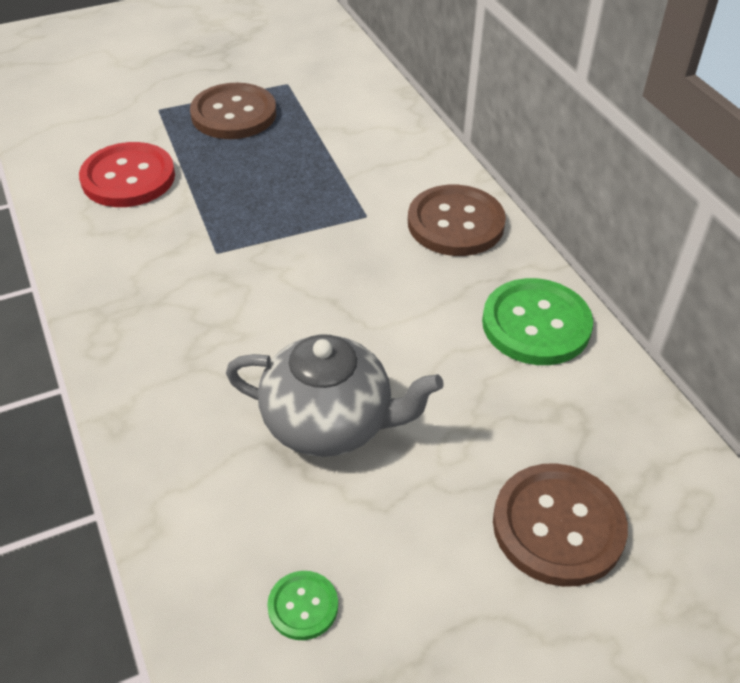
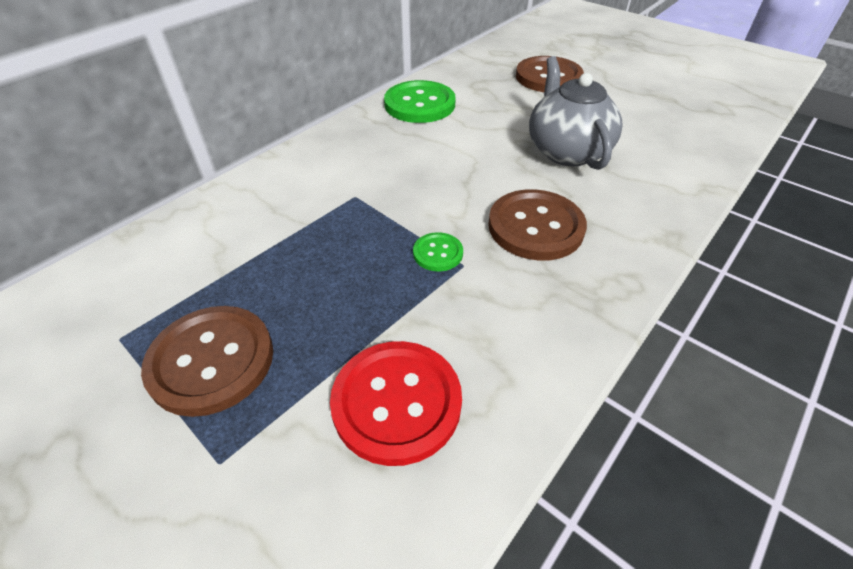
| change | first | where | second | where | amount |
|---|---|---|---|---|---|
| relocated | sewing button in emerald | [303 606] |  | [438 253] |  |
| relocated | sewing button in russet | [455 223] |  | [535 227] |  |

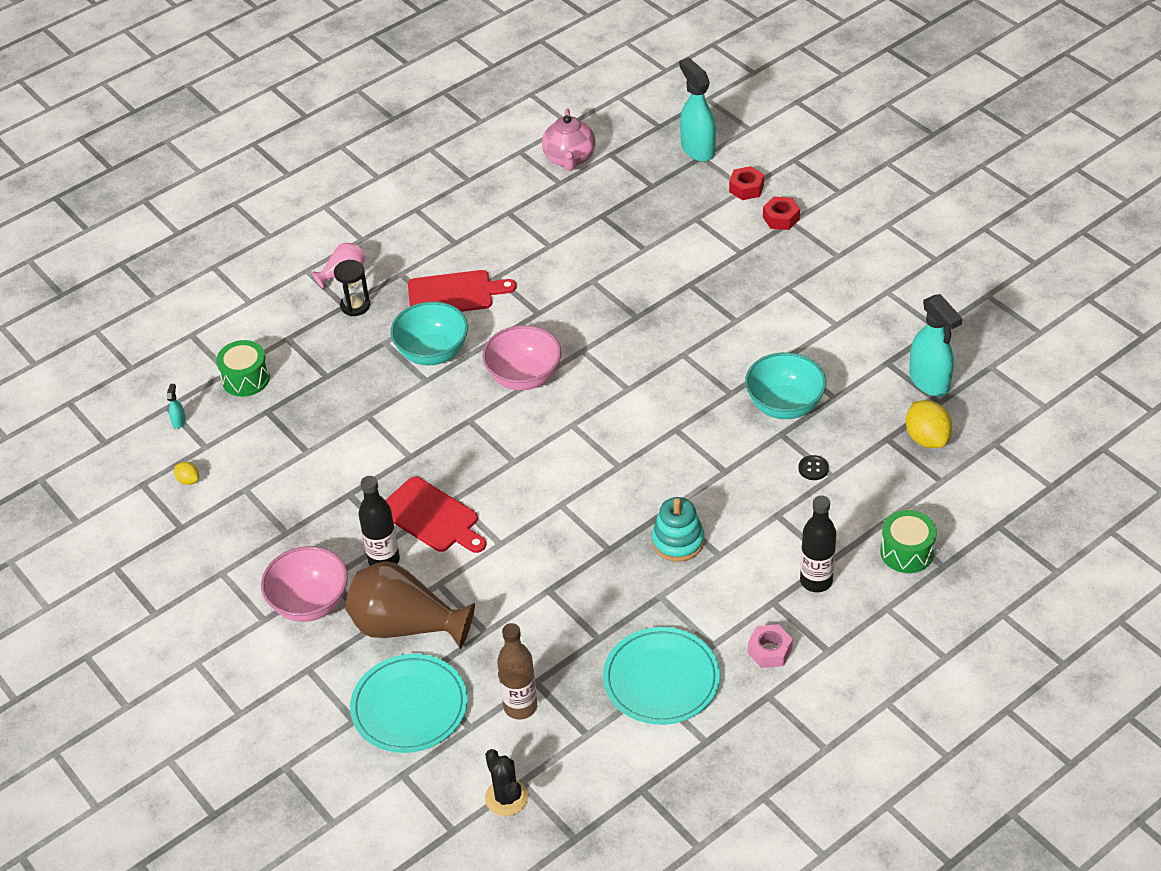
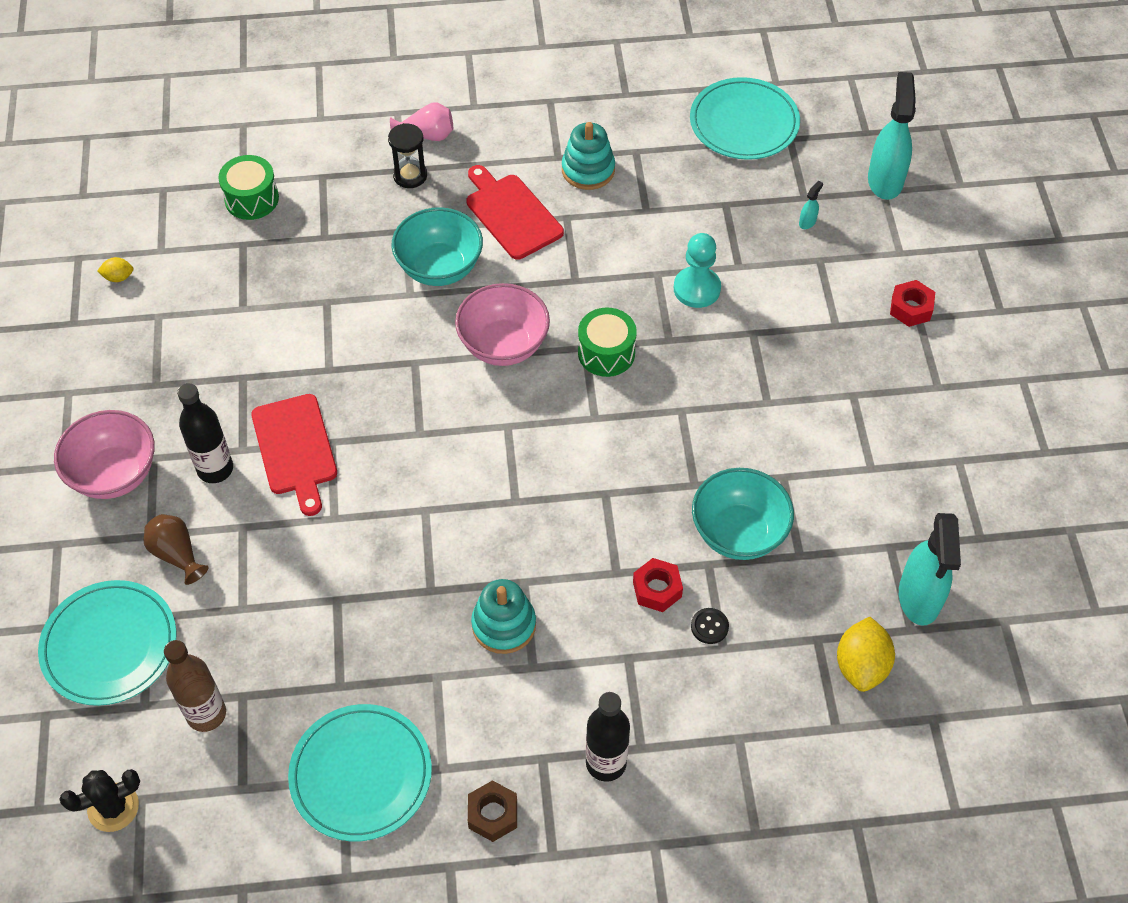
| change | first | where | second | where | amount |
|---|---|---|---|---|---|
| spun | prickly plant in black | [506 797] |  | [113 807] | 60 degrees clockwise |
| spun | toy lemon in bright yellow | [188 480] |  | [118 277] | 75 degrees counterclockwise |
| size | vase in russet | [406 626] |  | [177 555] | x0.51 |
| spun | bread board in red | [454 294] |  | [512 214] | 150 degrees counterclockwise |
| colour | hex nut in rose-pink | [769 651] | hex nut in russet | [493 814] |  |
| appeared |  |  | stacking toy in teal | [588 170] |  |
| relocated | toy drum in emerald | [906 552] |  | [606 353] |  |
| relocated | hex nut in red | [746 188] |  | [657 589] |  |
| appeared |  |  | game pawn in teal | [697 289] |  |
| exchanged | china teapot in rose-pink | [569 159] | plate in teal | [744 123] |  |
| relocated | spray cleaner in teal | [179 421] |  | [807 222] |  |

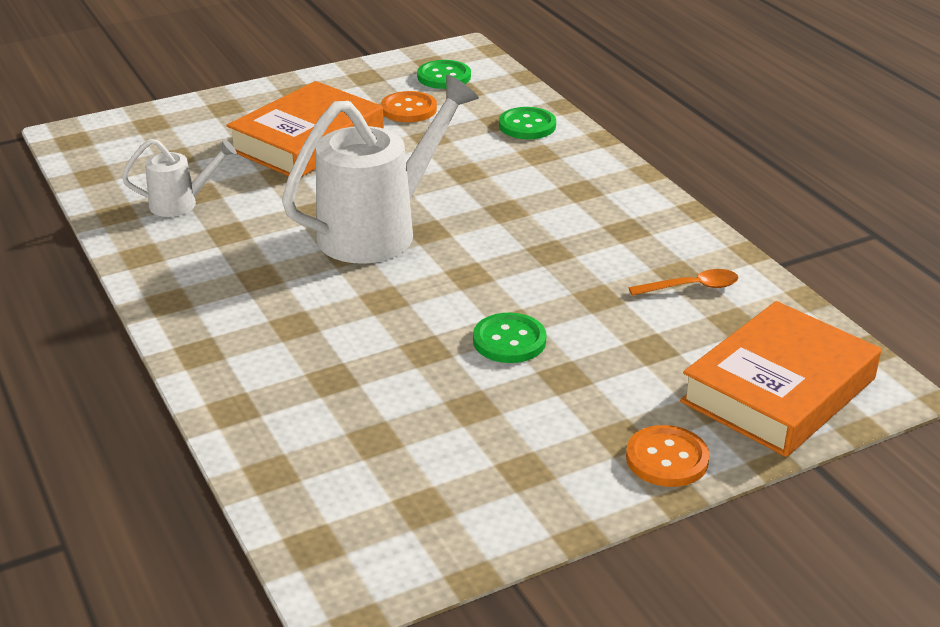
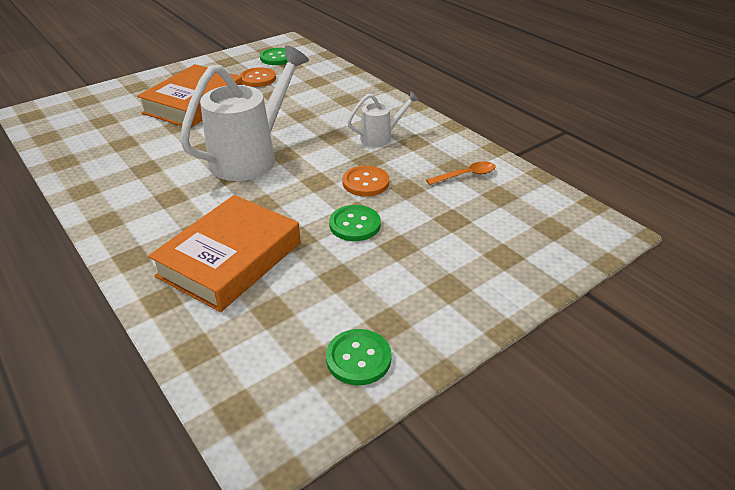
| change | first | where | second | where | amount |
|---|---|---|---|---|---|
| relocated | book in orange-coloured | [778 390] |  | [230 259] |  |
| relocated | sewing button in emerald | [527 125] |  | [358 358] |  |
| relocated | sewing button in orange-coloured | [667 459] |  | [365 182] |  |
| relocated | watering pot in pure white | [181 204] |  | [380 137] |  |

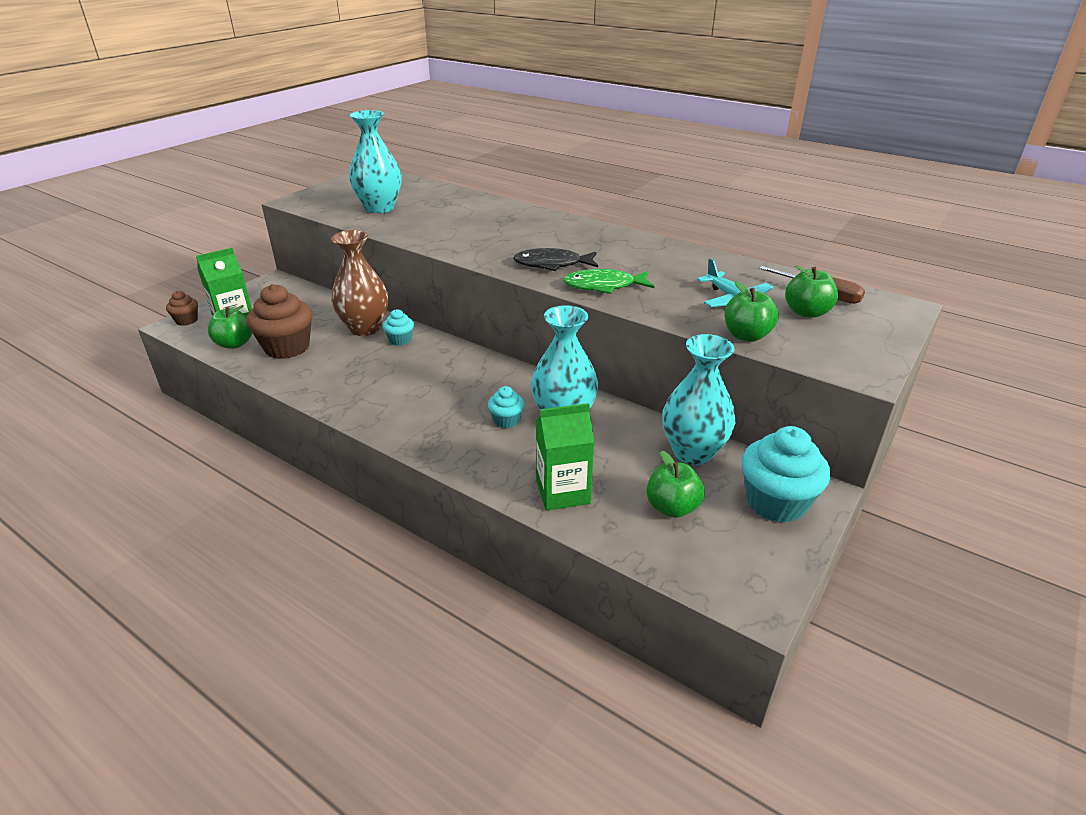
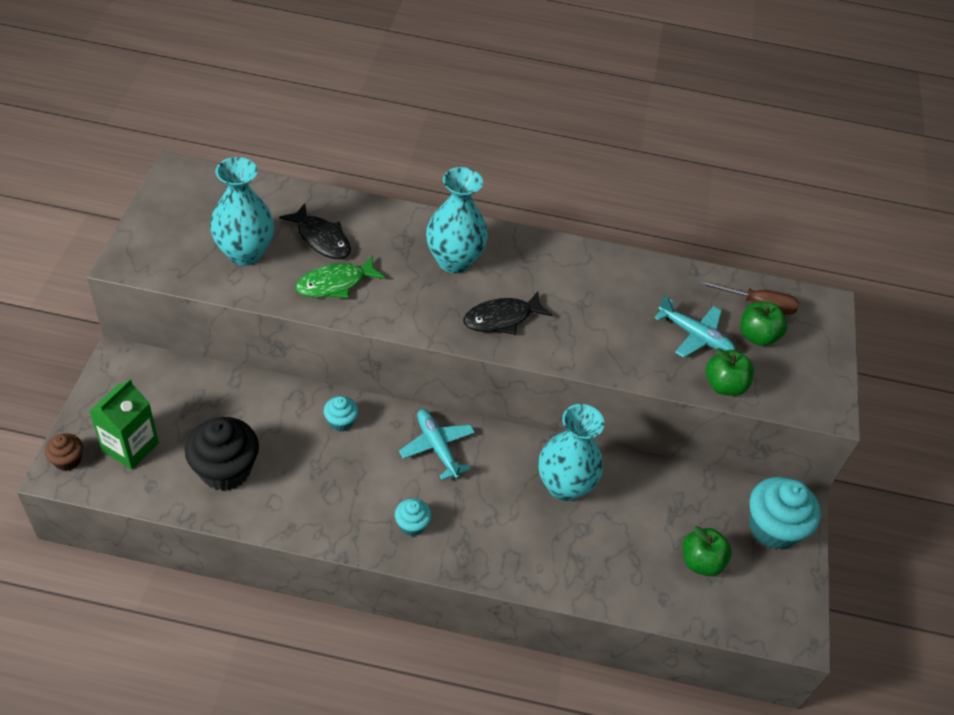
| change | first | where | second | where | amount |
|---|---|---|---|---|---|
| colour | muffin in russet | [287 347] | muffin in black | [225 470] |  |
| appeared |  |  | fish figure in black | [321 239] |  |
| relocated | fish figure in emerald | [603 286] |  | [335 284] |  |
| relocated | muffin in teal | [506 420] |  | [412 525] |  |
| appeared |  |  | plane in teal | [437 447] |  |
| relocated | vase in teal | [692 452] |  | [454 261] |  |
| missing | apple fruit in emerald | [234 344] |  |  |  |
| missing | vase in russet | [365 328] |  |  |  |
| missing | juice carton in emerald | [563 492] |  |  |  |

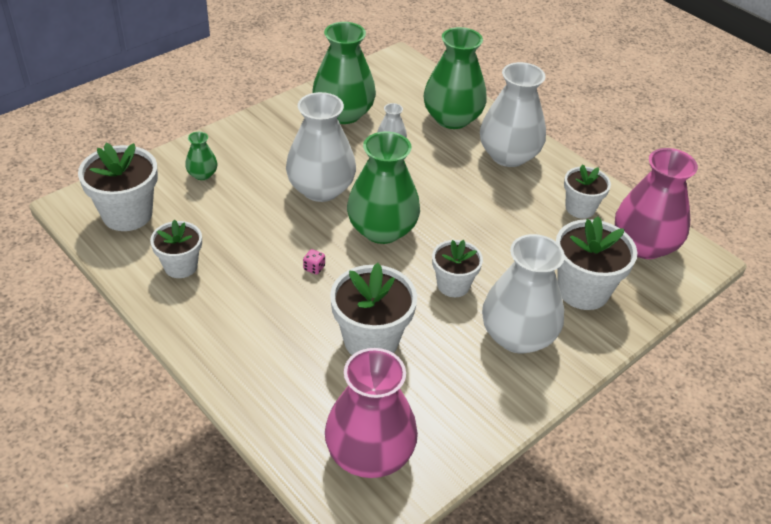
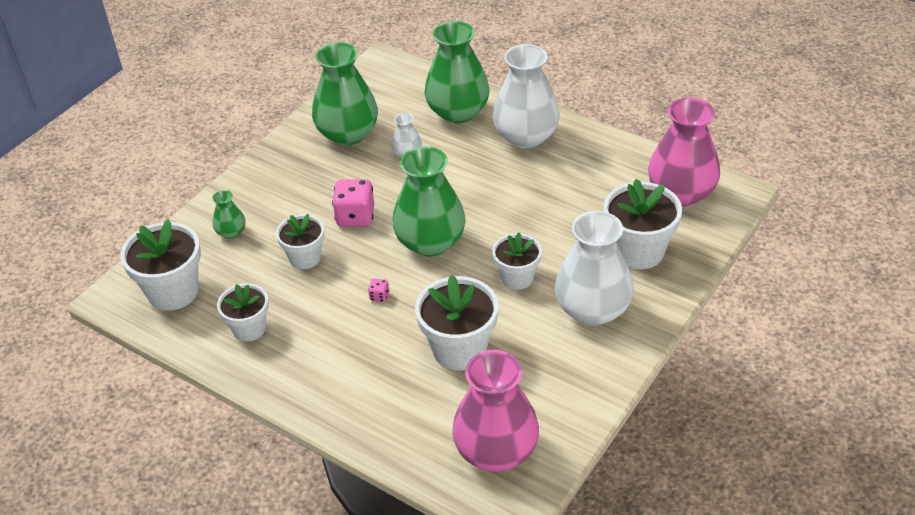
| change | first | where | second | where | amount |
|---|---|---|---|---|---|
| relocated | plant pot in pure white | [580 208] |  | [305 258] |  |
| exchanged | vase in pure white | [321 189] | game die in rose-pink | [355 217] |  |

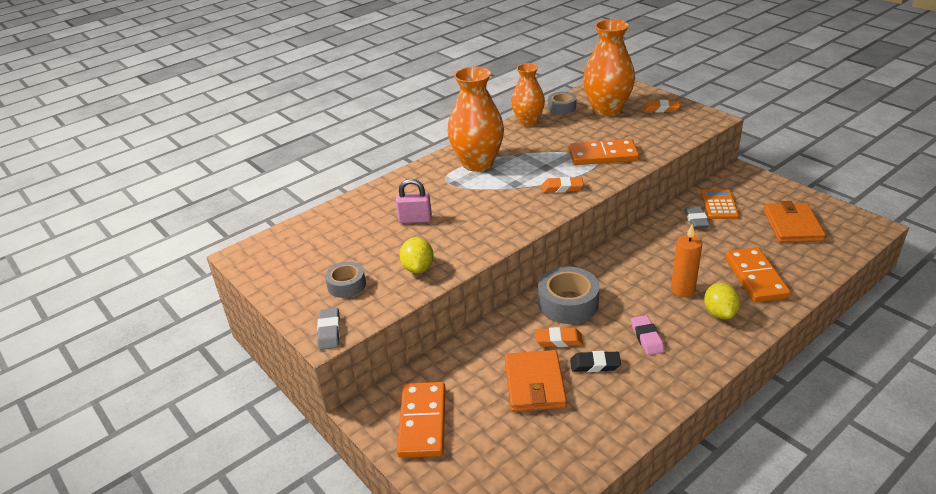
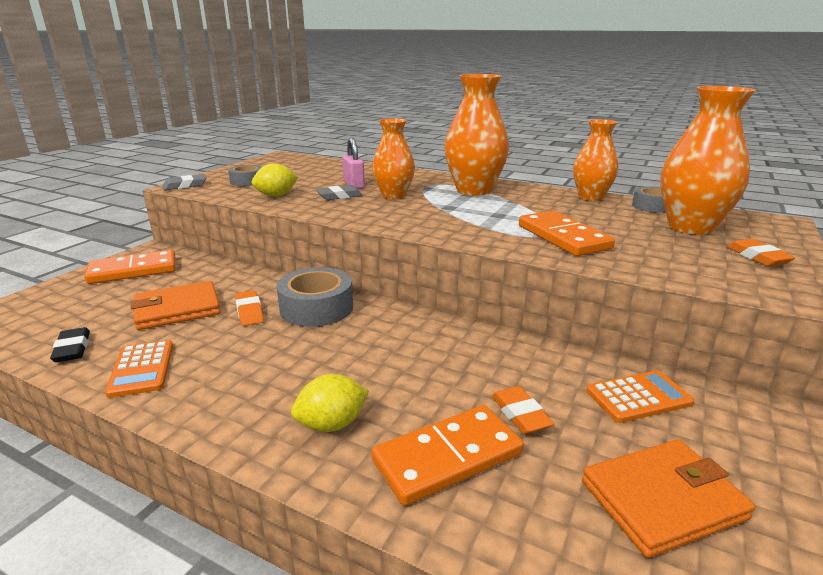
| change | first | where | second | where | amount |
|---|---|---|---|---|---|
| relocated | pencil eraser in black | [595 365] |  | [72 349] |  |
| appeared |  |  | calculator in orange-coloured | [142 369] |  |
| relocated | pencil eraser in grey | [696 220] |  | [339 196] |  |
| appeared |  |  | vase in orange-coloured | [393 195] |  |
| relocated | pencil eraser in orange-coloured | [562 188] |  | [520 414] |  |
| missing | pencil eraser in rose-pink | [646 338] |  |  |  |
| missing | wax candle in orange-coloured | [682 290] |  |  |  |

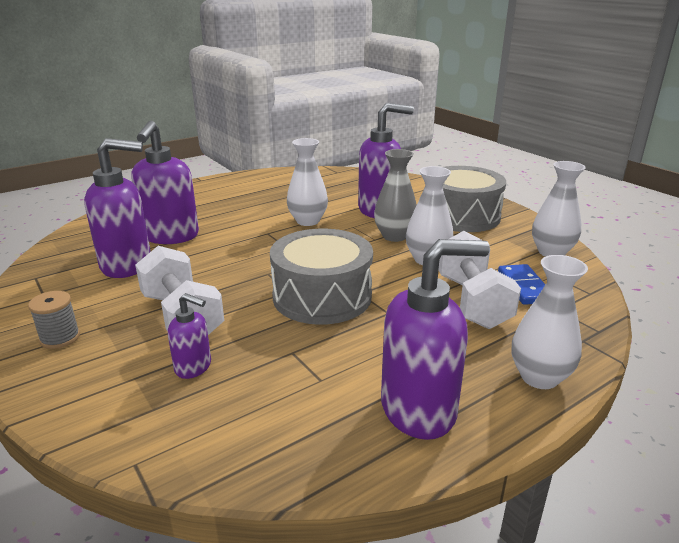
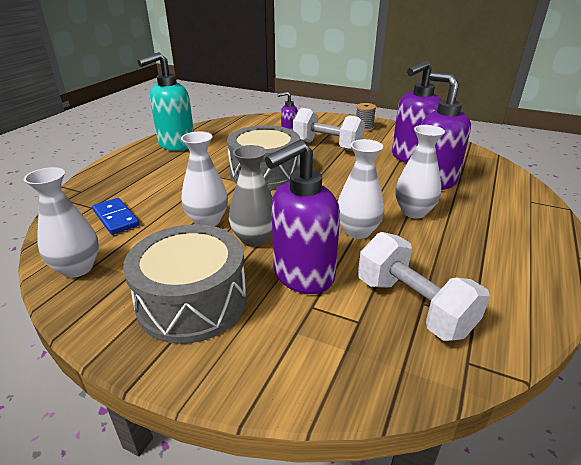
| change | first | where | second | where | amount |
|---|---|---|---|---|---|
| colour | pump bottle in violet | [419 410] | pump bottle in teal | [176 145] |  |
| relocated | dumbbell in pure white | [472 301] |  | [413 306] |  |
| relocated | vase in pure white | [539 377] |  | [413 212] |  |

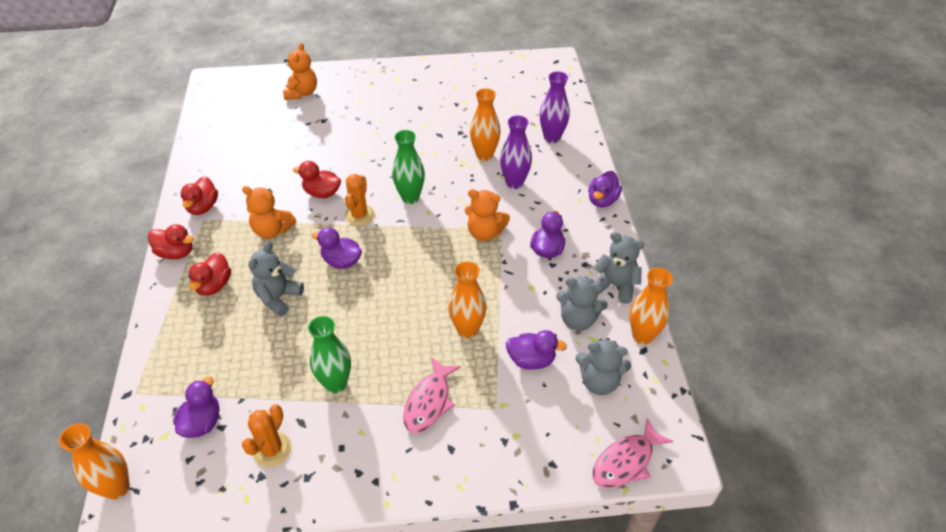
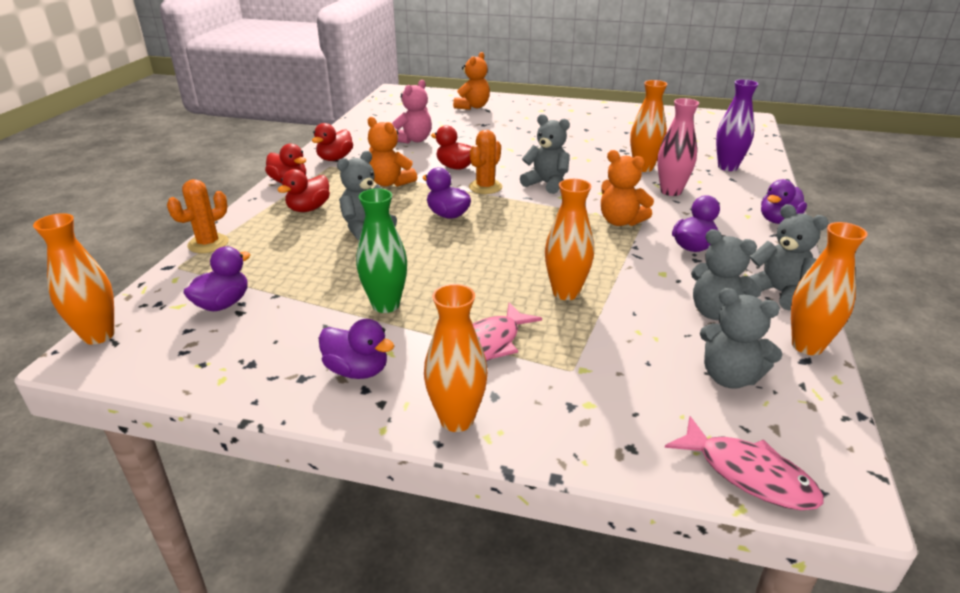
| change | first | where | second | where | amount |
|---|---|---|---|---|---|
| relocated | prickly plant in orange-coloured | [272 449] |  | [208 244] |  |
| relocated | duck in violet | [531 360] |  | [357 370] |  |
| appeared |  |  | teddy in rose-pink | [413 140] |  |
| appeared |  |  | vase in orange-coloured | [457 419] |  |
| exchanged | vase in emerald | [410 197] | teddy in grey | [546 184] |  |
| colour | vase in violet | [514 183] | vase in rose-pink | [671 191] |  |
| spun | fish figure in rose-pink | [626 461] |  | [749 474] | 120 degrees counterclockwise |

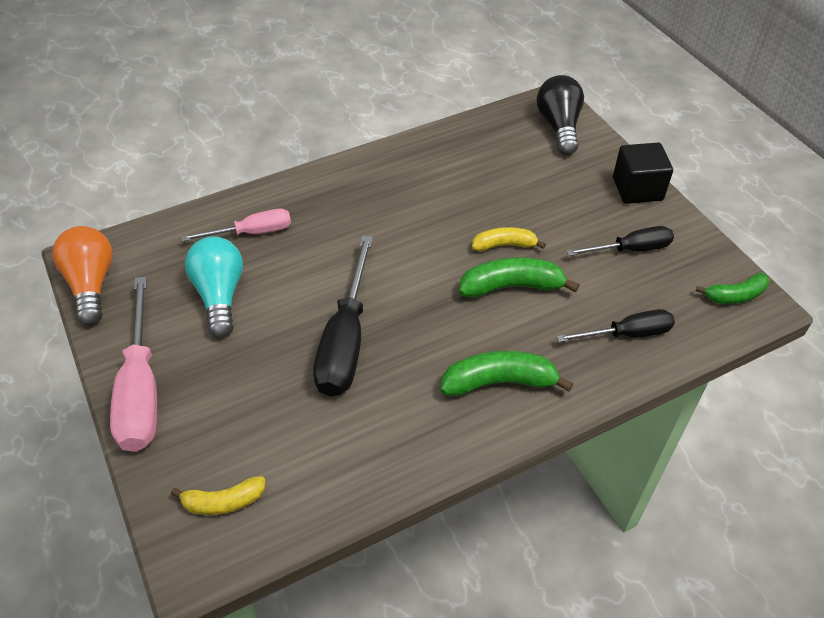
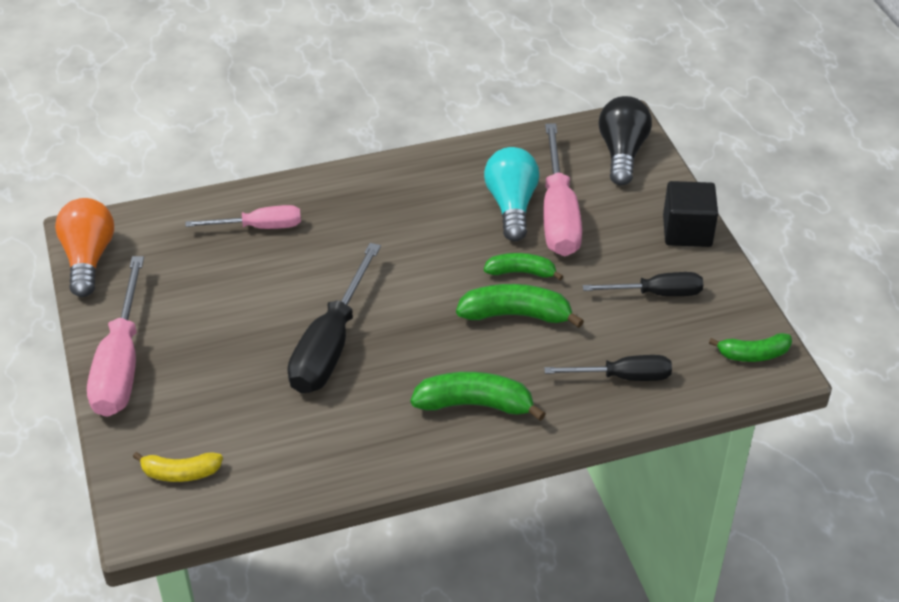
| change | first | where | second | where | amount |
|---|---|---|---|---|---|
| relocated | lightbulb in teal | [220 295] |  | [511 206] |  |
| colour | banana fruit in bright yellow | [504 245] | banana fruit in emerald | [521 272] |  |
| appeared |  |  | hand screwdriver in rose-pink | [558 214] |  |

